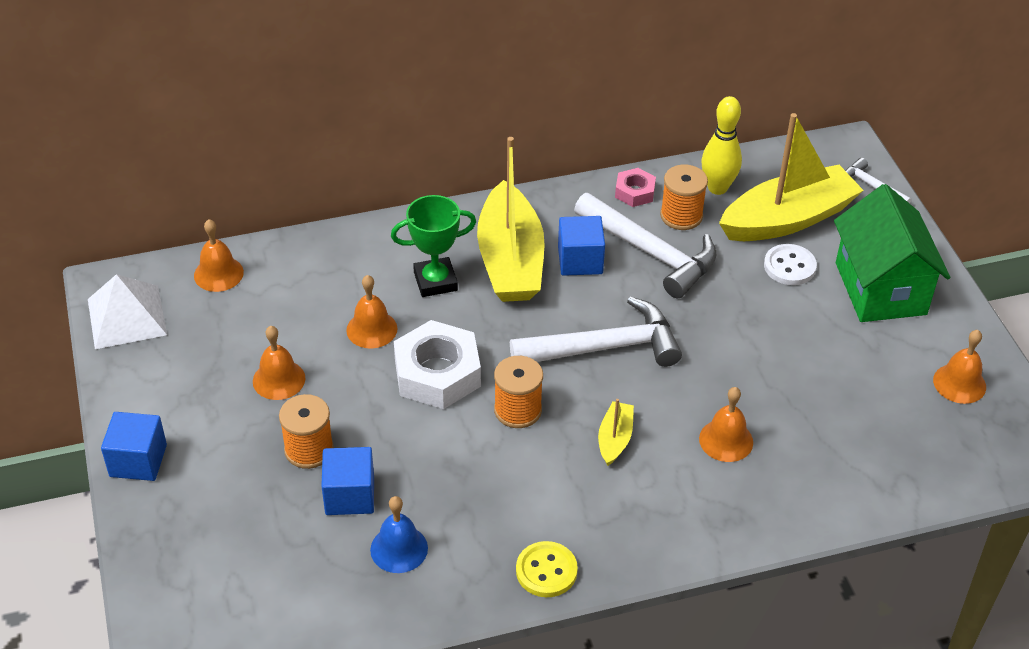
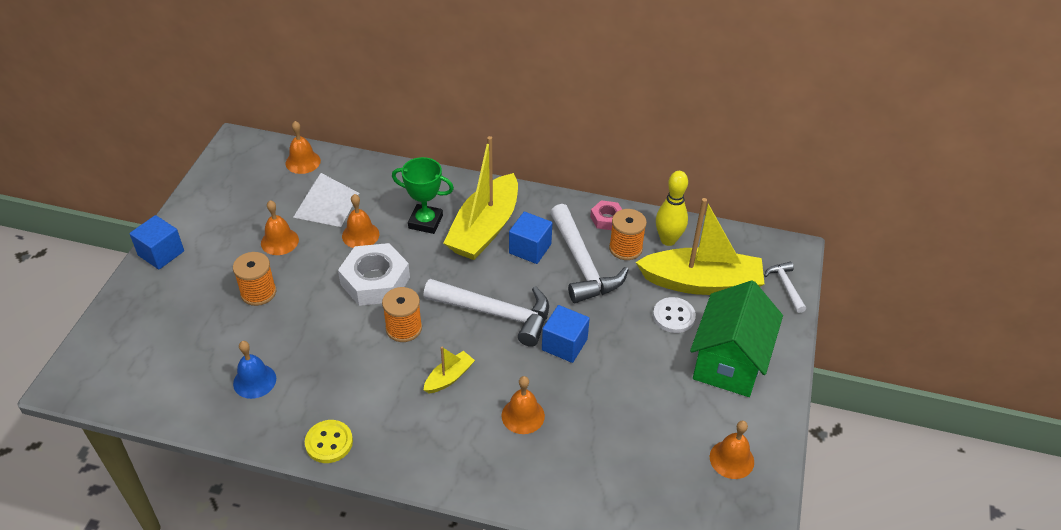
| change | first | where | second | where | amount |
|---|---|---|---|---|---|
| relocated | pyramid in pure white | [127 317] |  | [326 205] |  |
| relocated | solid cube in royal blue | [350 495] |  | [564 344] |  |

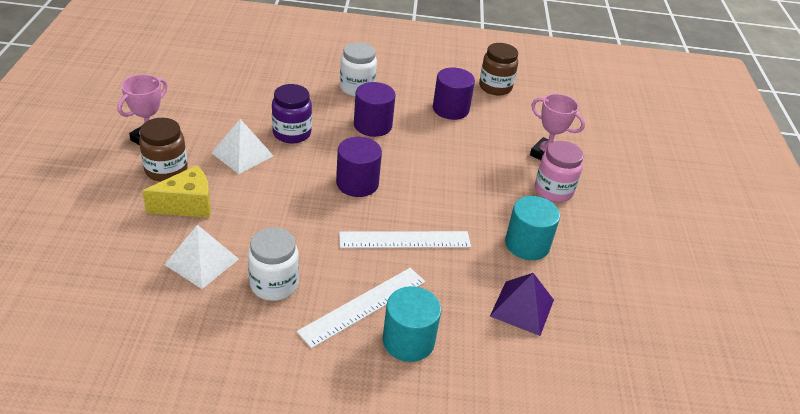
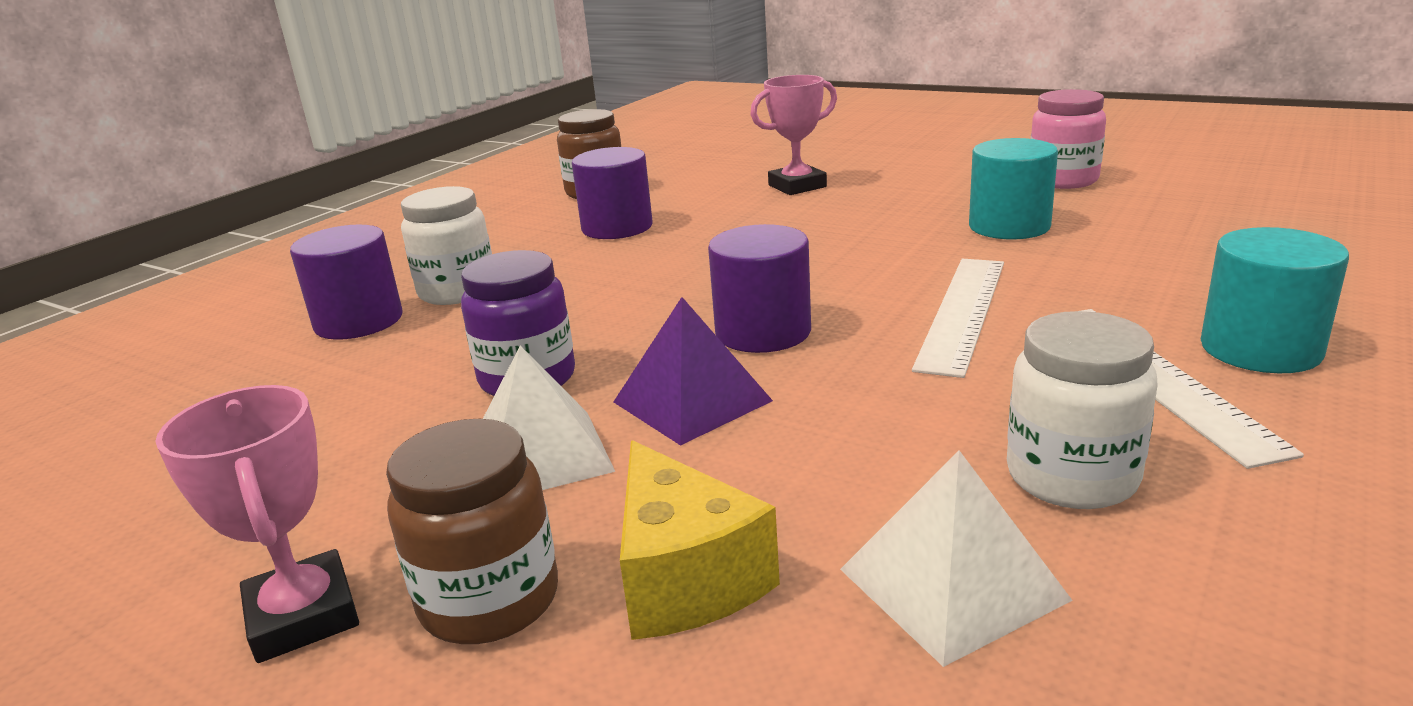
| change | first | where | second | where | amount |
|---|---|---|---|---|---|
| relocated | cylinder in violet | [373 125] |  | [359 321] |  |
| relocated | pyramid in violet | [522 307] |  | [691 401] |  |
| spun | cheese wedge in bright yellow | [187 205] |  | [685 578] | 150 degrees clockwise |
| relocated | jar in rose-pink | [553 190] |  | [1063 180] |  |

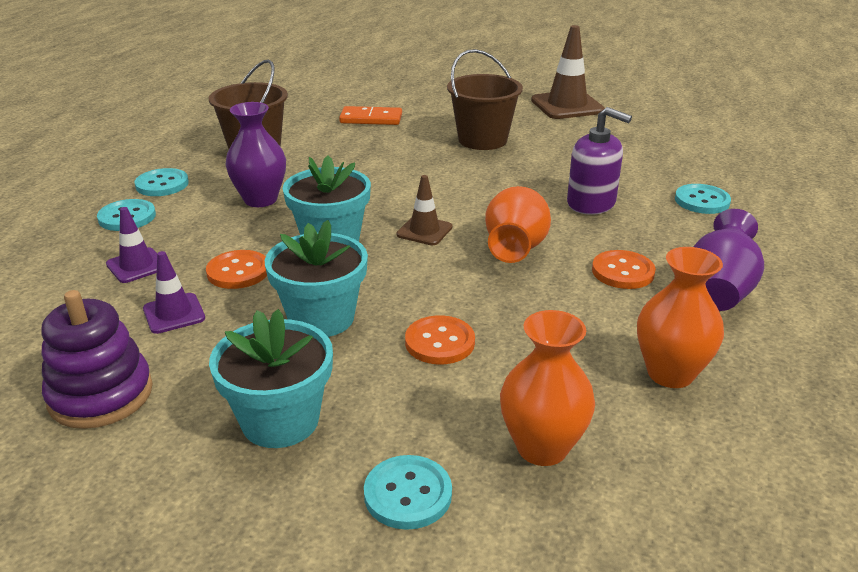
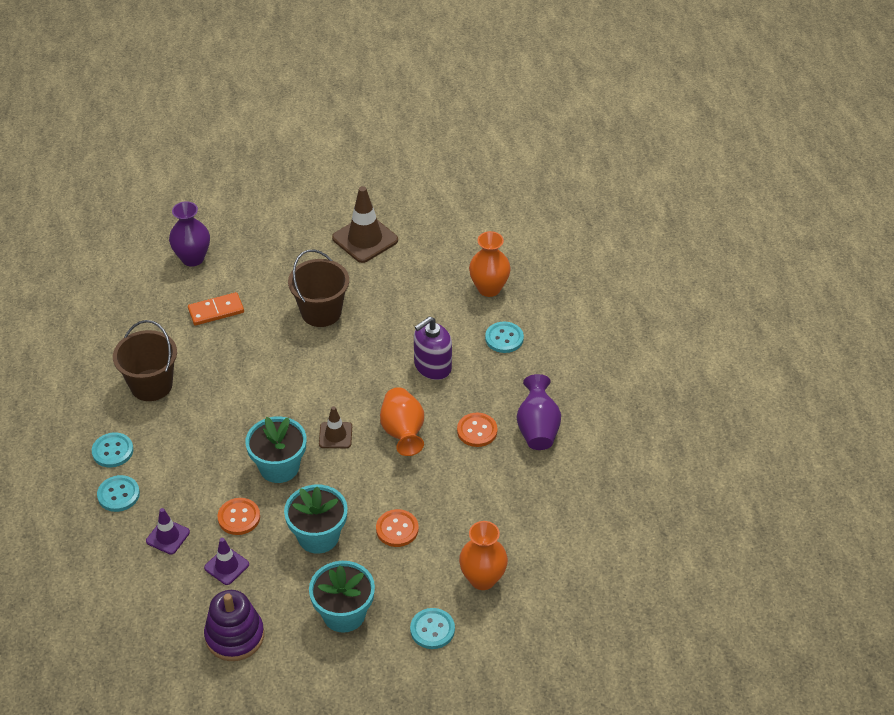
| change | first | where | second | where | amount |
|---|---|---|---|---|---|
| relocated | vase in violet | [260 199] |  | [192 258] |  |
| spun | pump bottle in violet | [591 203] |  | [432 366] | 135 degrees clockwise |
| relocated | vase in orange-coloured | [670 373] |  | [489 288] |  |

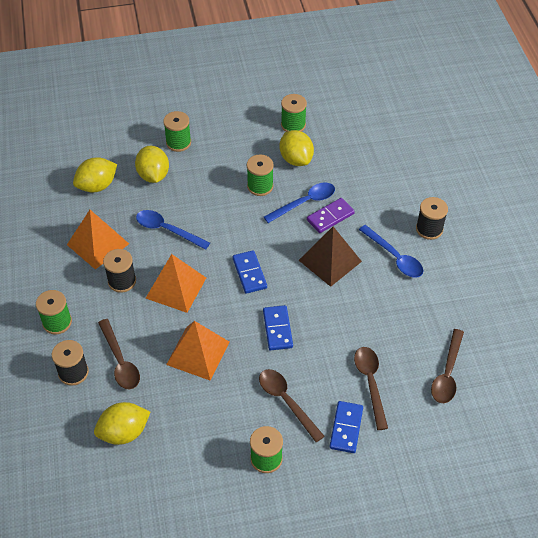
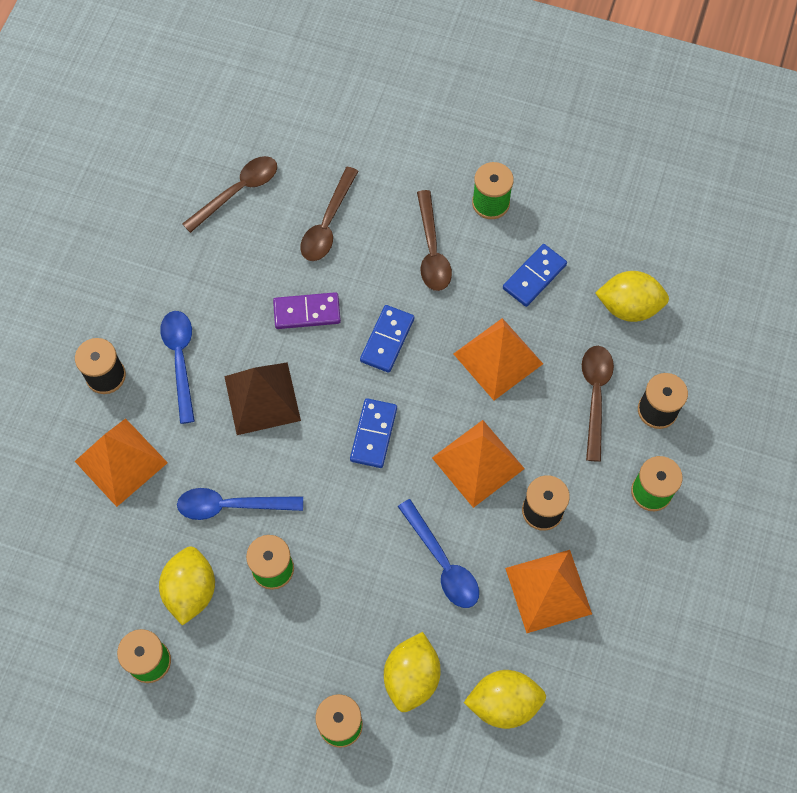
| change | first | where | second | where | amount |
|---|---|---|---|---|---|
| appeared |  |  | pyramid in orange-coloured | [121 462] |  |
| relocated | domino piece in violet | [330 217] |  | [307 312] |  |
| relocated | domino piece in royal blue | [346 428] |  | [534 276] |  |

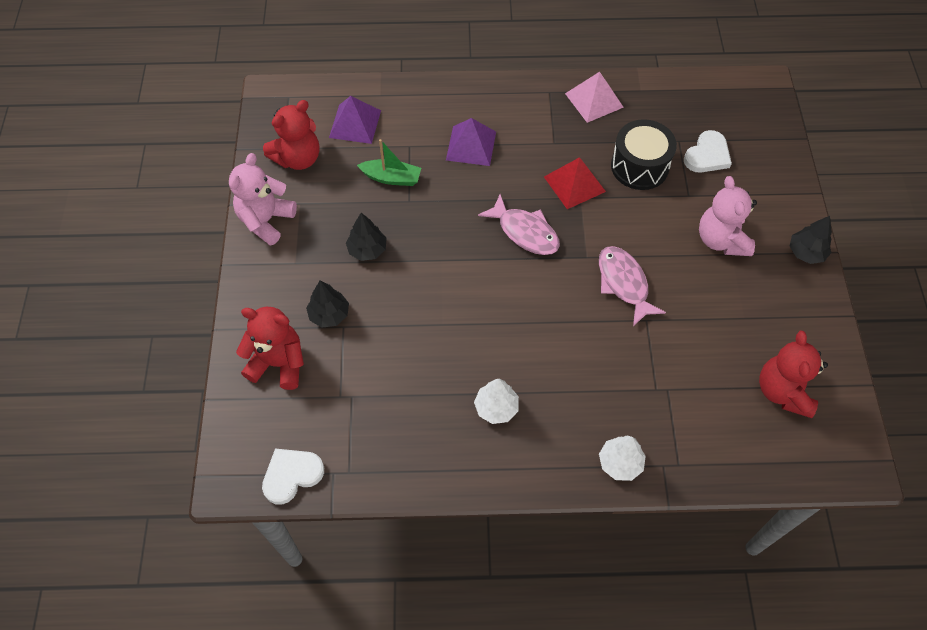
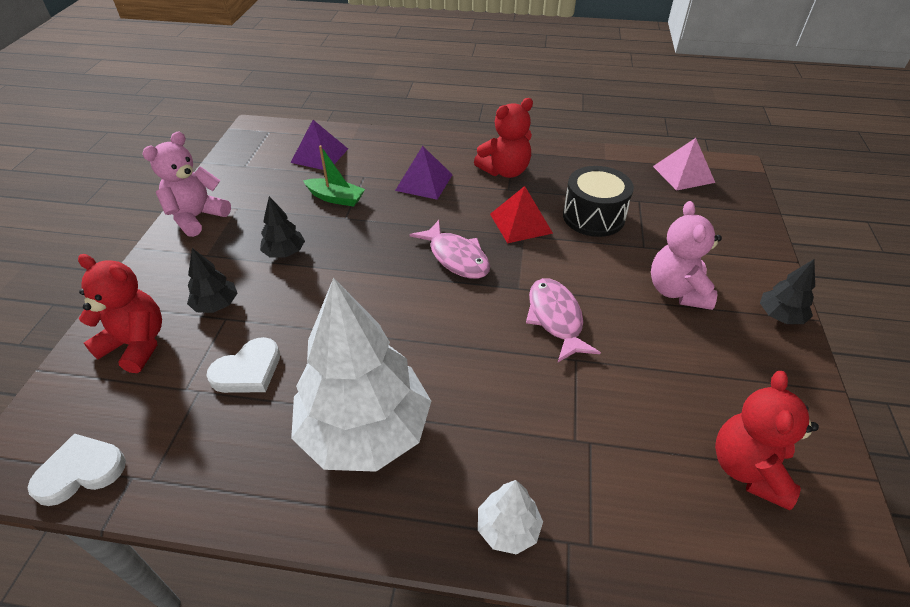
| change | first | where | second | where | amount |
|---|---|---|---|---|---|
| relocated | heart in pure white | [707 155] |  | [248 370] |  |
| size | toy tree in pure white | [496 407] |  | [365 430] | x2.33 |
| relocated | teddy in red | [298 158] |  | [505 171] |  |
| relocated | pyramid in rose-pink | [594 100] |  | [683 174] |  |

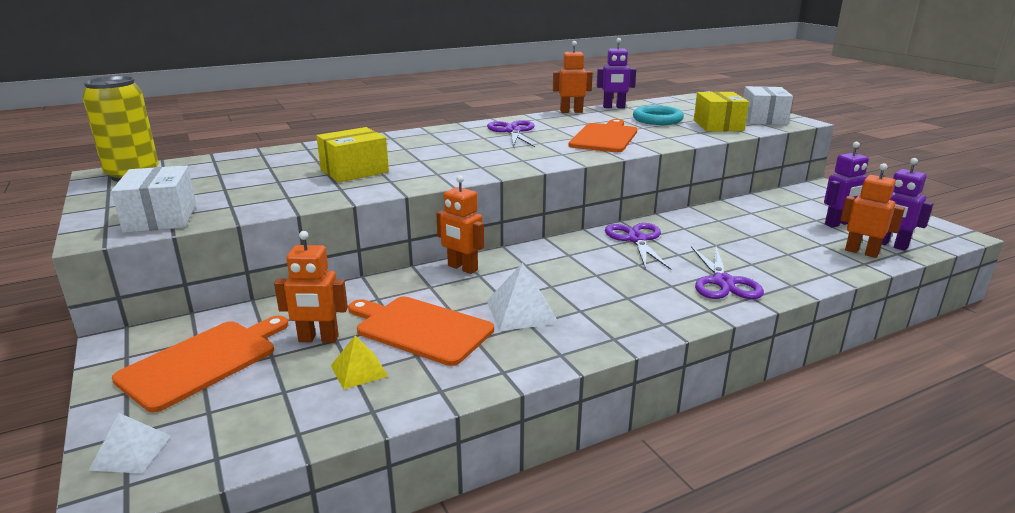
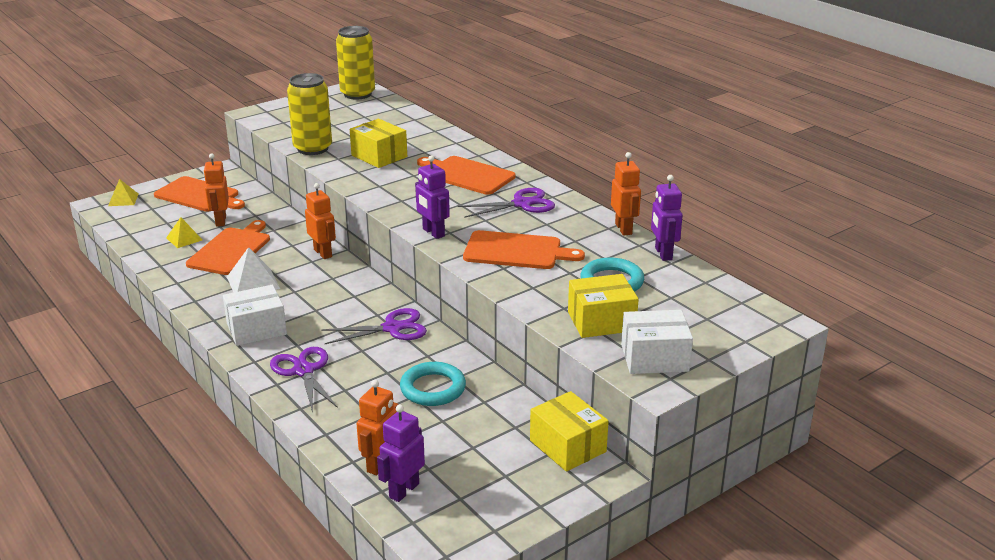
| change | first | where | second | where | amount |
|---|---|---|---|---|---|
| colour | pyramid in pure white | [131 452] | pyramid in bright yellow | [123 199] |  |
| relocated | parcel in pure white | [161 218] |  | [256 329] |  |
| spun | shears in violet | [723 282] |  | [303 371] | 75 degrees clockwise |
| appeared |  |  | tin in bright yellow | [313 148] |  |
| spun | robot figure in orange-coloured | [462 268] |  | [323 253] | 120 degrees clockwise |
| appeared |  |  | hoop in teal | [433 388] |  |
| relocated | robot figure in violet | [838 224] |  | [433 233] |  |
| appeared |  |  | bread board in orange-coloured | [466 175] |  |
| appeared |  |  | parcel in bright yellow | [567 446] |  |

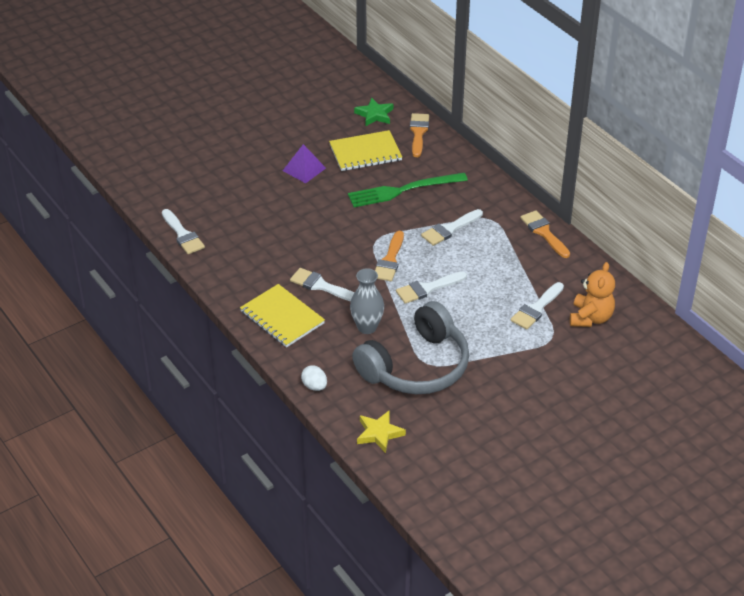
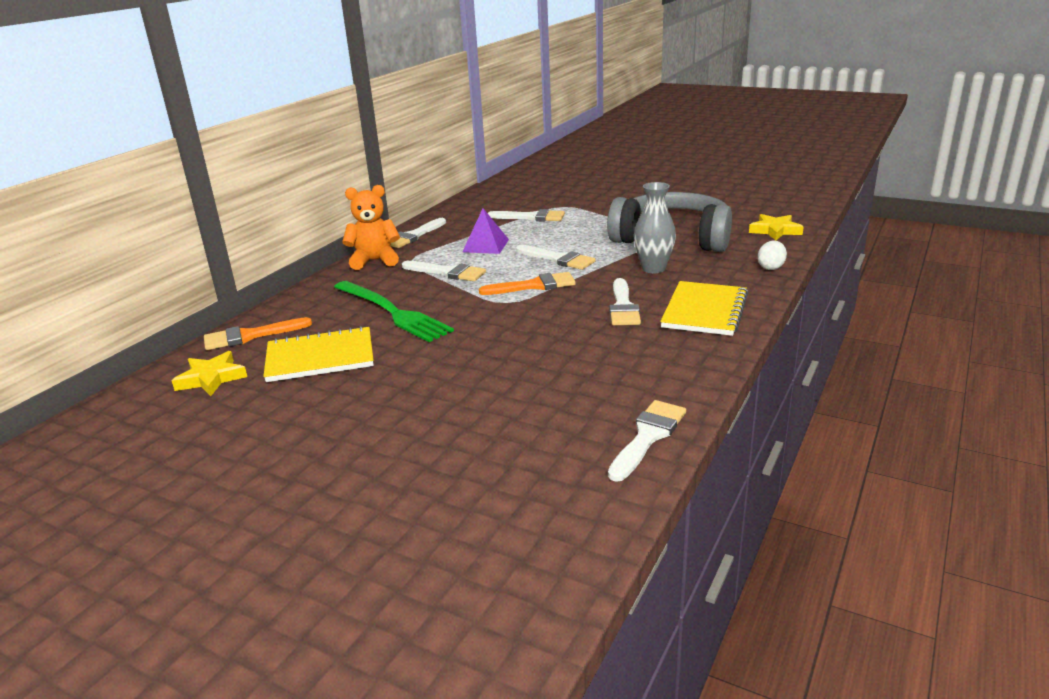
| change | first | where | second | where | amount |
|---|---|---|---|---|---|
| colour | star shape in emerald | [374 115] | star shape in bright yellow | [211 378] |  |
| spun | notepad in bright yellow | [365 153] |  | [320 357] | 60 degrees counterclockwise |
| relocated | teddy in orange-coloured | [590 318] |  | [374 261] |  |
| colour | paintbrush in orange-coloured | [544 232] | paintbrush in pure white | [414 236] |  |
| relocated | pyramid in violet | [304 169] |  | [485 245] |  |

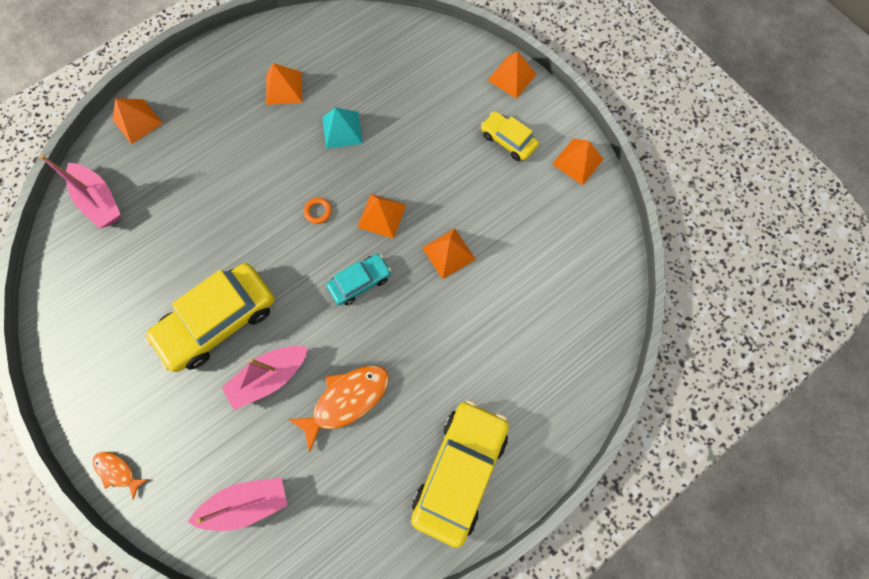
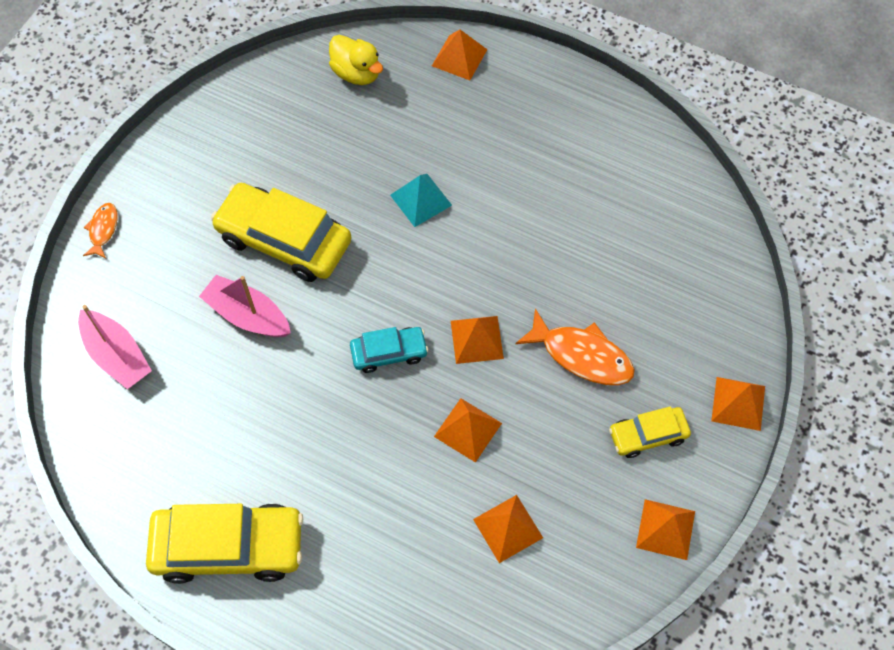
| change | first | where | second | where | amount |
|---|---|---|---|---|---|
| exchanged | boat in rose-pink | [100 201] | duck in bright yellow | [356 73] |  |
| spun | toy car in teal | [360 282] |  | [389 353] | 45 degrees counterclockwise |
| relocated | pyramid in teal | [342 130] |  | [420 200] |  |
| relocated | pyramid in orange-coloured | [284 88] |  | [508 528] |  |
| relocated | fish figure in orange-coloured | [346 400] |  | [581 355] |  |
| spun | toy car in bright yellow | [508 140] |  | [648 435] | 120 degrees counterclockwise |
| missing | hoop in orange-coloured | [318 211] |  |  |  |

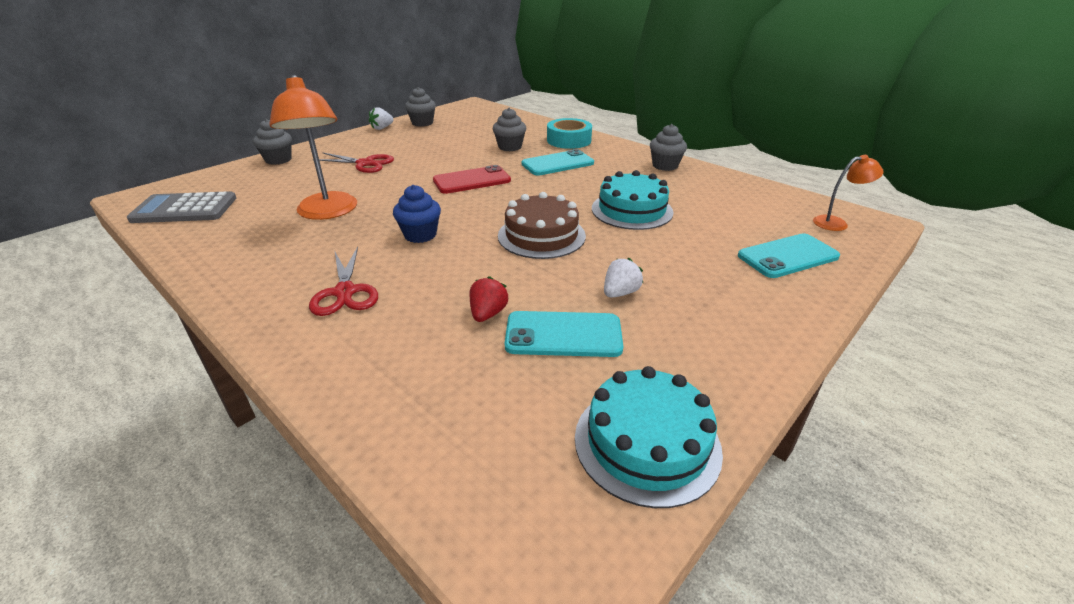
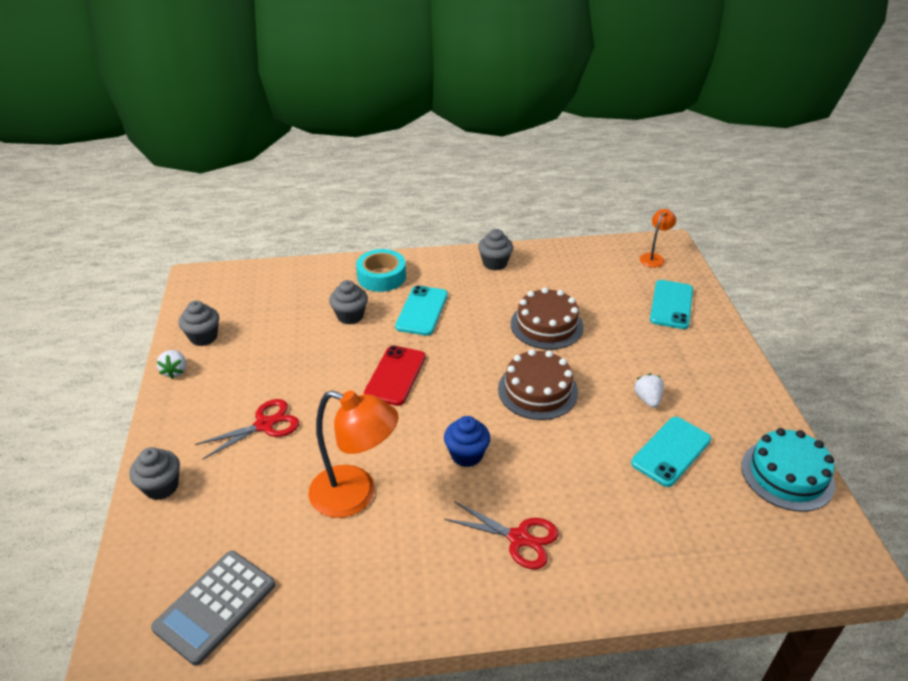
| change | first | where | second | where | amount |
|---|---|---|---|---|---|
| colour | layer cake in teal | [632 210] | layer cake in russet | [546 325] |  |
| missing | berry in red | [488 314] |  |  |  |

